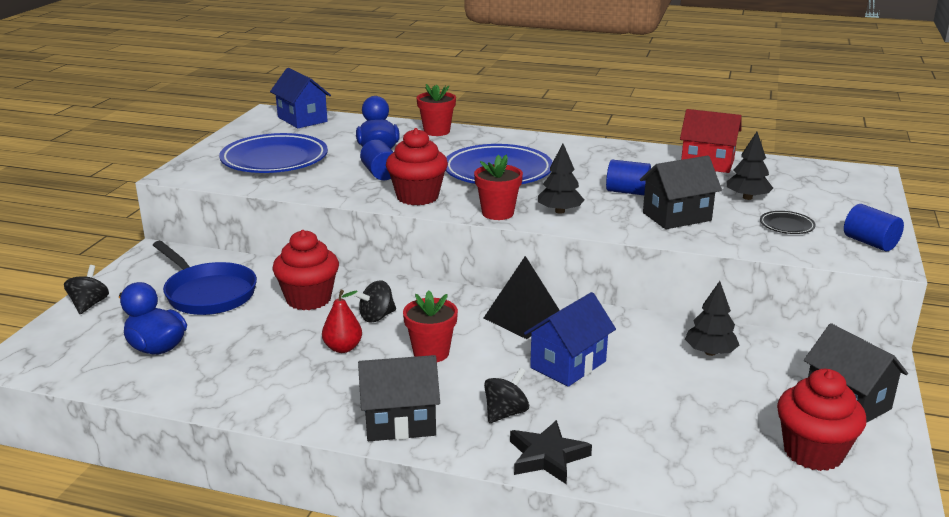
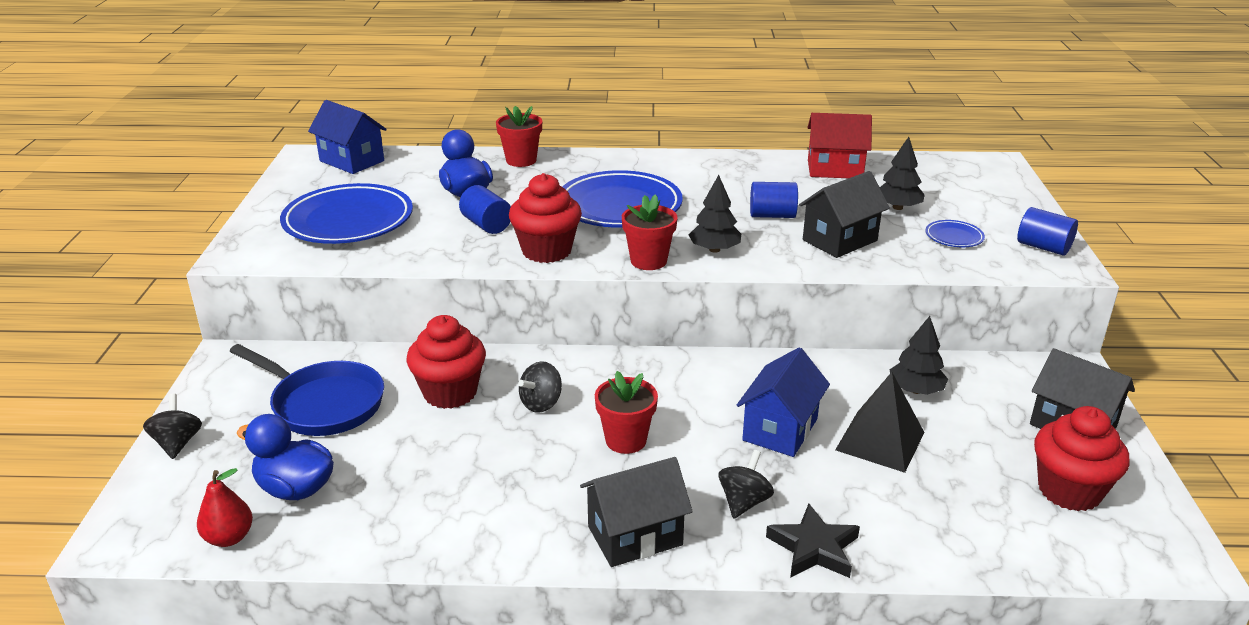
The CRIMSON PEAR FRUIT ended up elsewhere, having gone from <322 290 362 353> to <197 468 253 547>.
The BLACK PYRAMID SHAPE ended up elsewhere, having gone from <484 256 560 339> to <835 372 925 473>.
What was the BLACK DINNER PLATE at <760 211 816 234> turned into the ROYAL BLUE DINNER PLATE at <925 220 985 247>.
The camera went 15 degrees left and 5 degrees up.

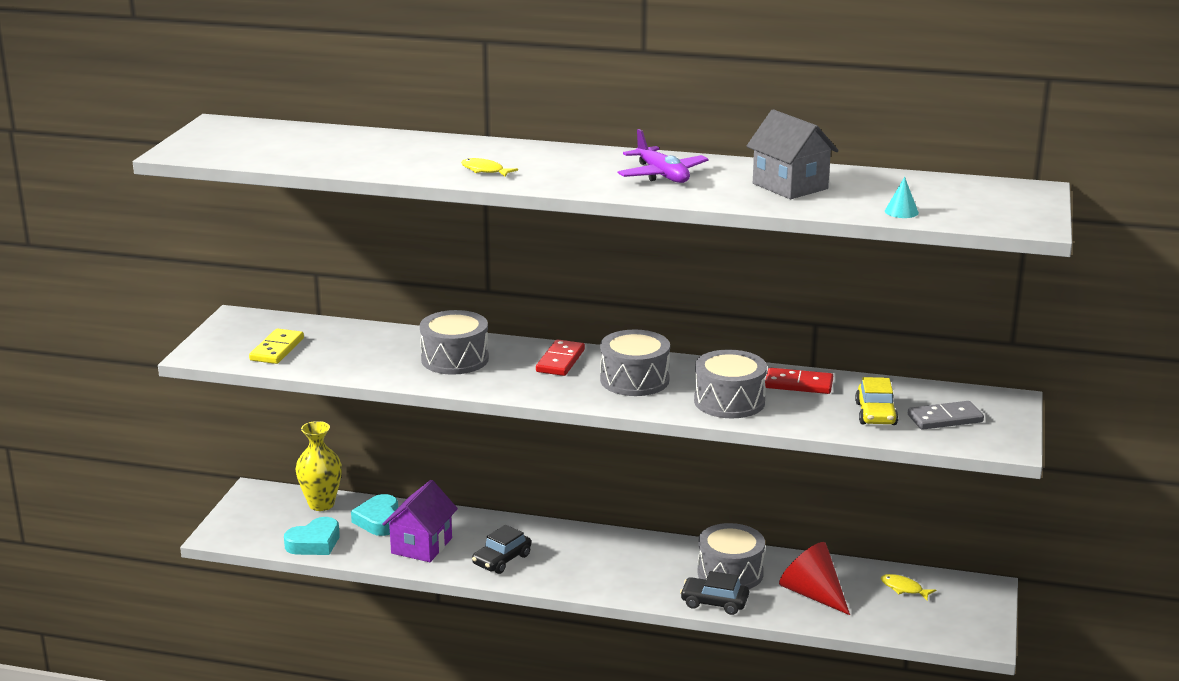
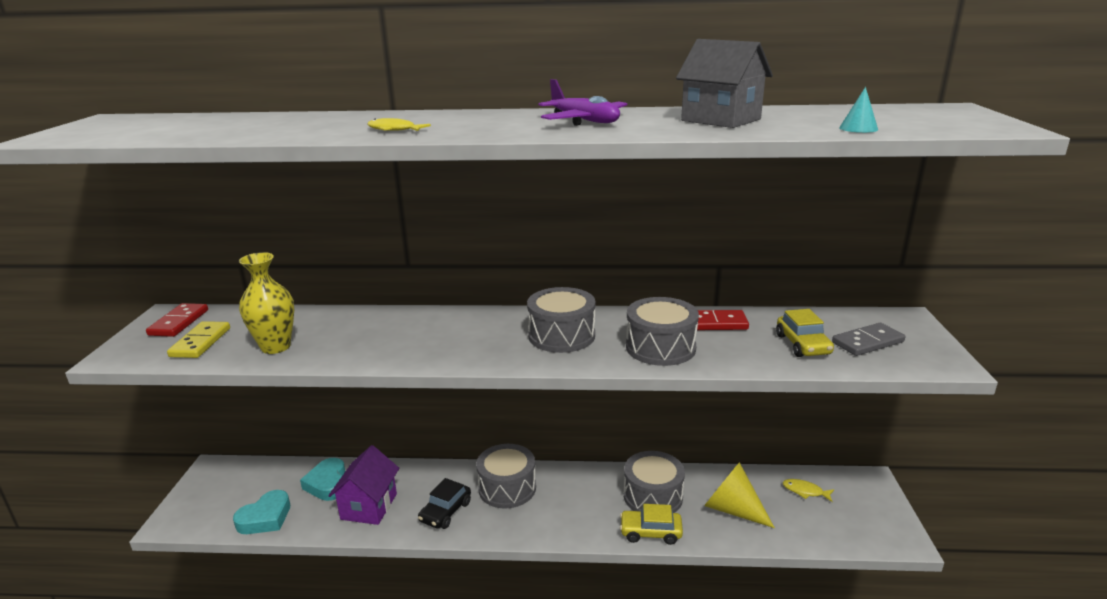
The BRIGHT YELLOW TALL VASE ended up elsewhere, having gone from <296 421 342 511> to <239 252 294 354>.
The GRAY SNARE DRUM ended up elsewhere, having gone from <420 310 489 375> to <476 444 536 509>.
The CRIMSON DOMINO ended up elsewhere, having gone from <536 339 585 376> to <146 303 208 337>.
What was the BLACK CAR at <680 571 749 615> turned into the BRIGHT YELLOW CAR at <620 504 683 545>.
What was the CRIMSON SOLID CONE at <779 542 850 615> turned into the BRIGHT YELLOW SOLID CONE at <704 462 775 528>.
The camera went 10 degrees left and 0 degrees up.

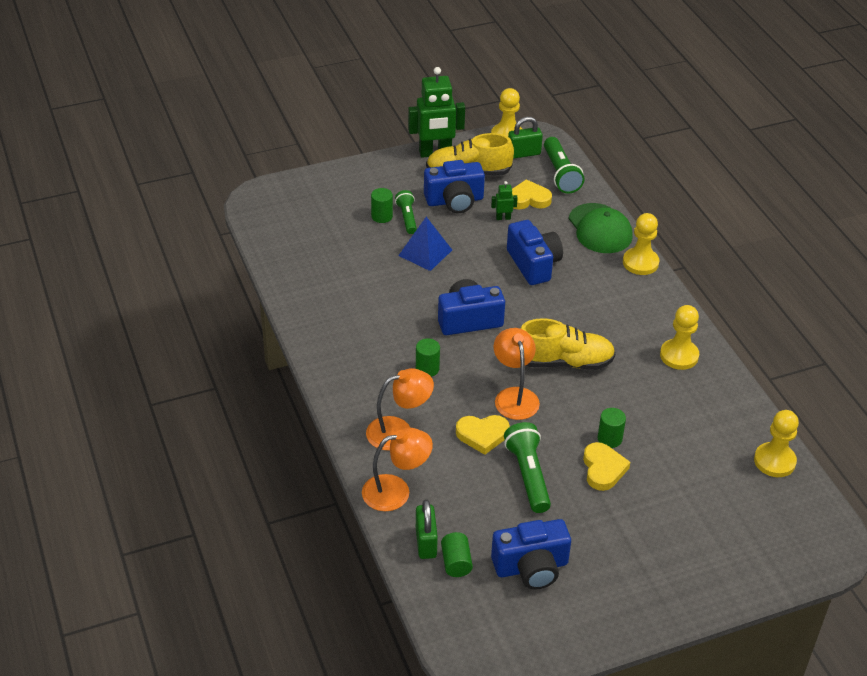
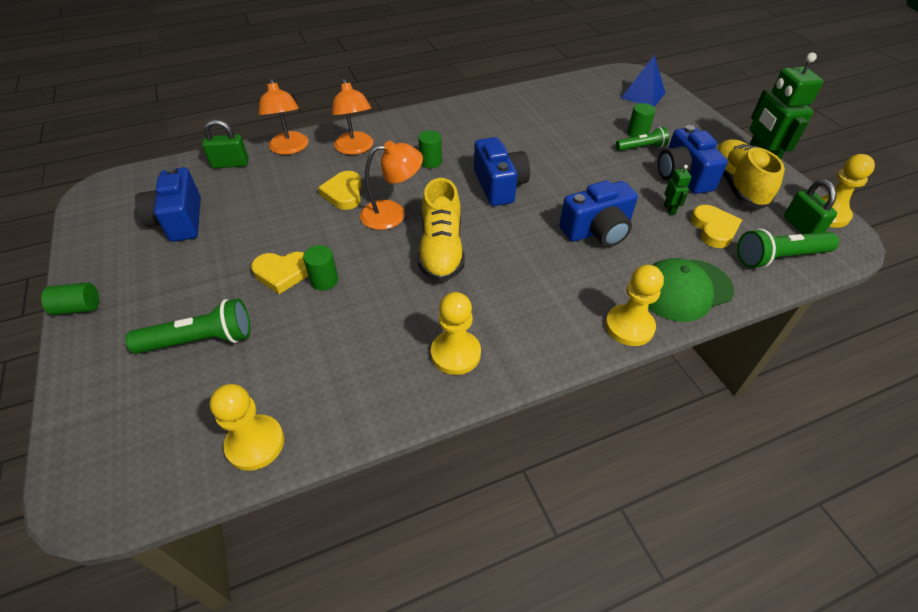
The ROYAL BLUE PYRAMID SHAPE ended up elsewhere, having gone from <398 217 452 271> to <621 55 666 107>.
The LEAF-GREEN CYLINDER SHAPE ended up elsewhere, having gone from <441 532 473 577> to <41 282 99 315>.
The LEAF-GREEN POCKET TORCH ended up elsewhere, having gone from <504 422 551 513> to <125 299 250 354>.
The camera went 90 degrees right and 5 degrees up.

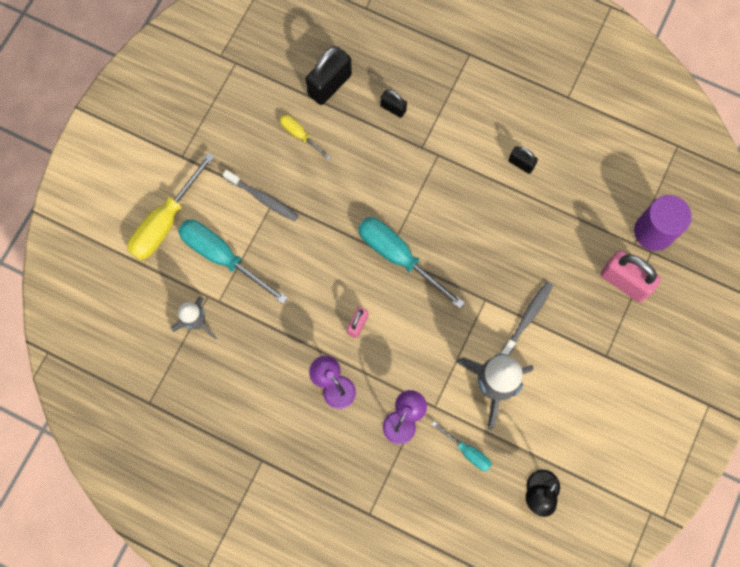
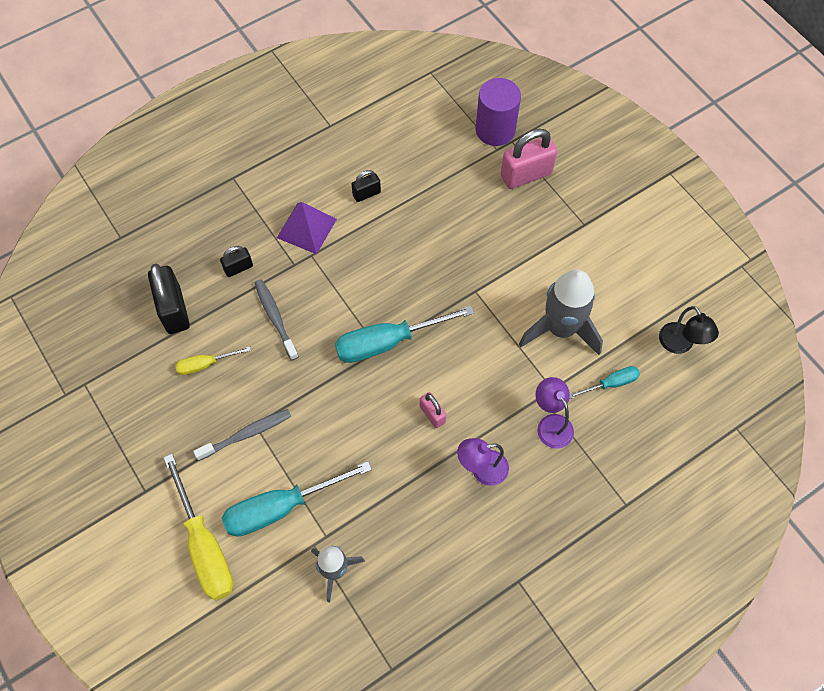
The GRAY TOOTHBRUSH ended up elsewhere, having gone from <500 282 553 355> to <255 279 299 360>.
The second view gained the ROYAL PURPLE PYRAMID SHAPE at <277 202 337 254>.
The camera went 60 degrees left and 10 degrees down.

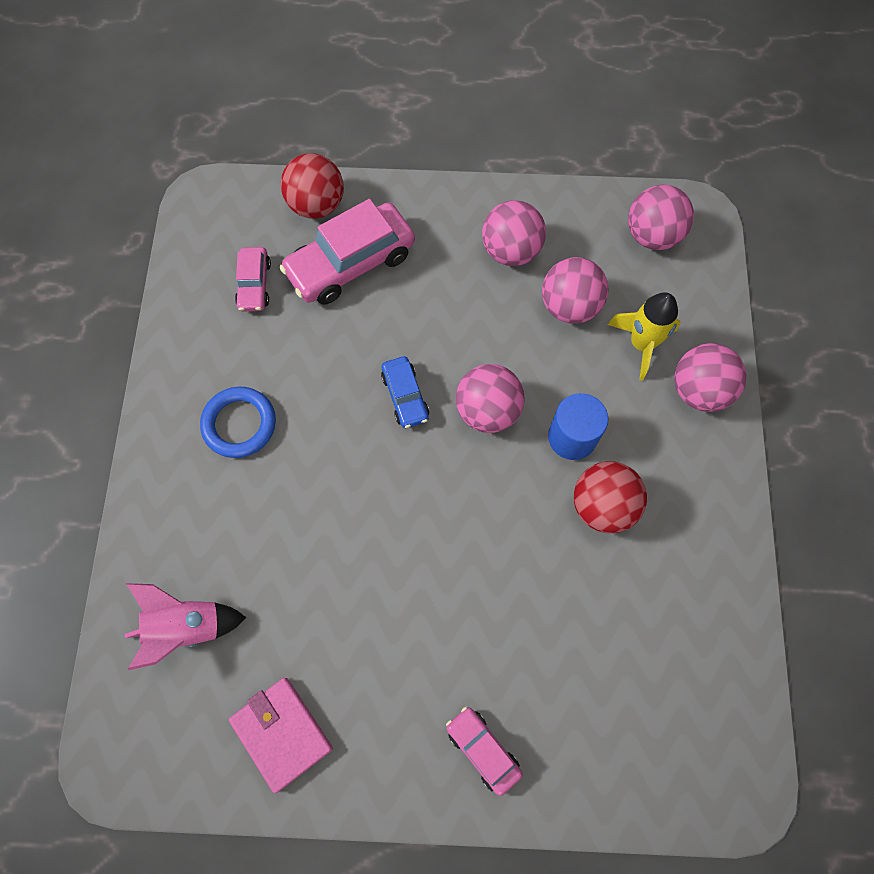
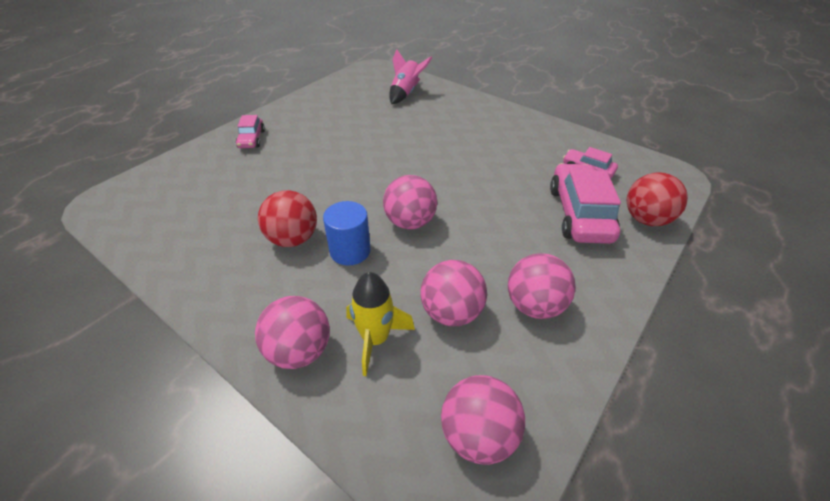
The second view lost the ROYAL BLUE TORUS at <200 387 276 458>.
The second view lost the PINK BILLFOLD at <229 678 333 793>.
The second view lost the ROYAL BLUE CAR at <381 356 429 428>.
The PINK CAR at <446 707 523 796> ended up facing another way, 90 degrees clockwise from before.
The camera went 125 degrees right and 25 degrees down.

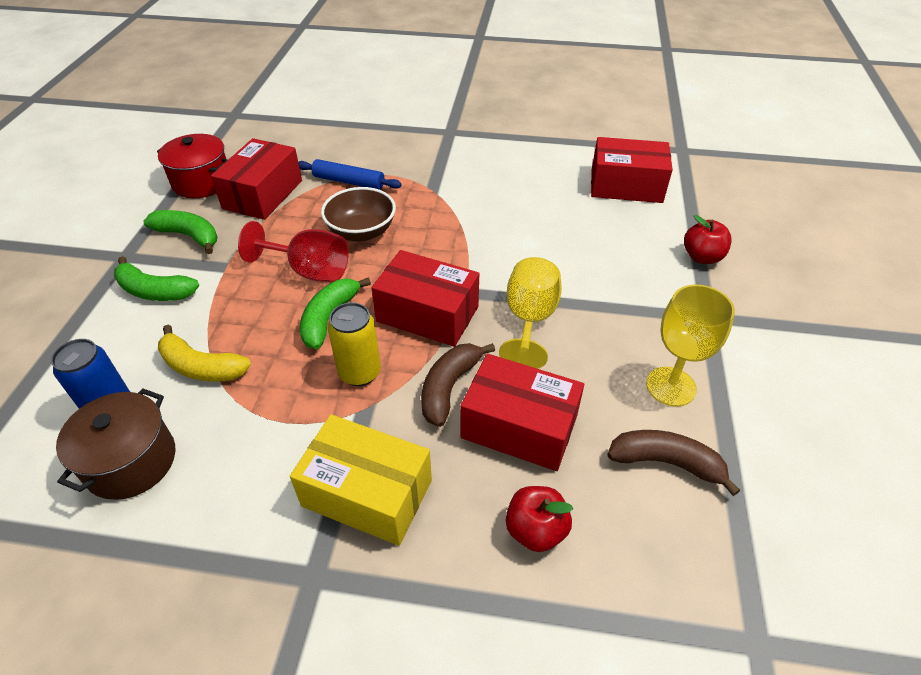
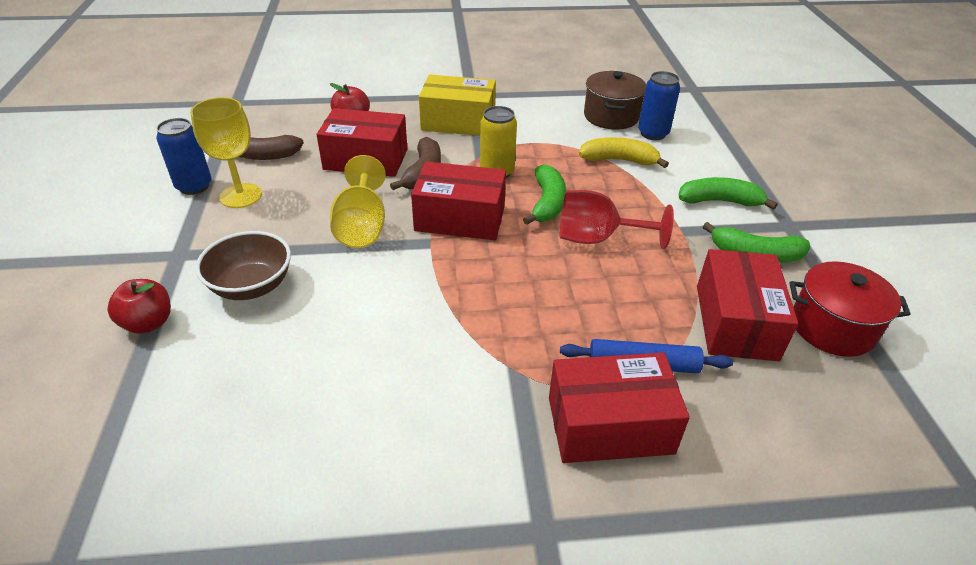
The BROWN BOWL ended up elsewhere, having gone from <321 187 396 241> to <195 231 291 300>.
The CRIMSON BOX ended up elsewhere, having gone from <591 137 673 203> to <549 353 690 463>.
The second view gained the ROYAL BLUE SODA CAN at <156 118 211 195>.
The camera went 165 degrees right and 5 degrees down.

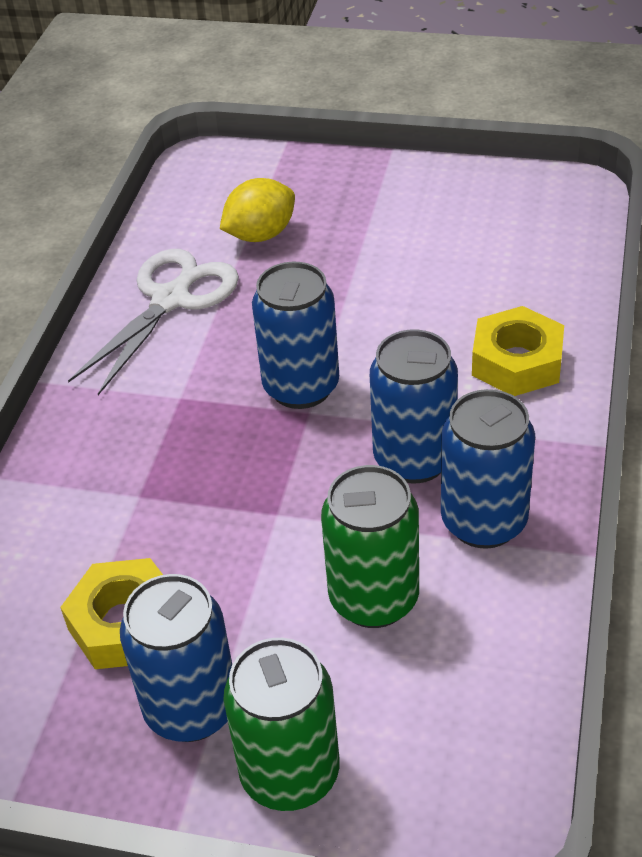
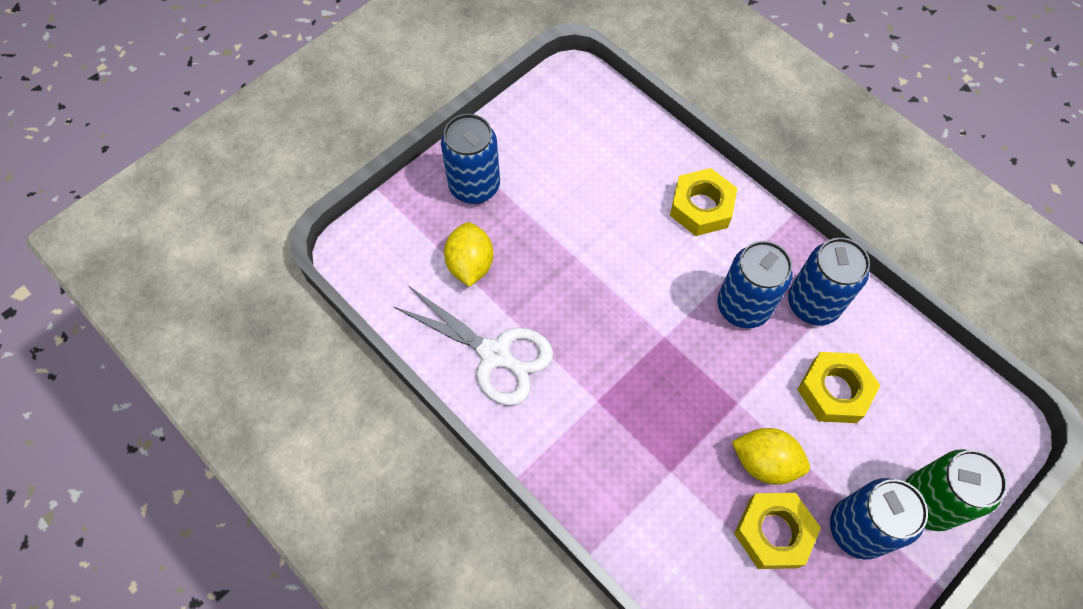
The SNOW-WHITE SCISSORS at <68 249 239 395> ended up facing another way, 150 degrees clockwise from before.
The ROYAL BLUE SODA CAN ended up elsewhere, having gone from <252 262 339 409> to <441 114 500 204>.
Where the LEAF-GREEN SODA CAN stood at <321 465 419 628>, the BRIGHT YELLOW NUT came to stand at <797 352 880 423>.
The second view gained the BRIGHT YELLOW LEMON at <732 428 810 485>.
The camera went 60 degrees left and 20 degrees up.

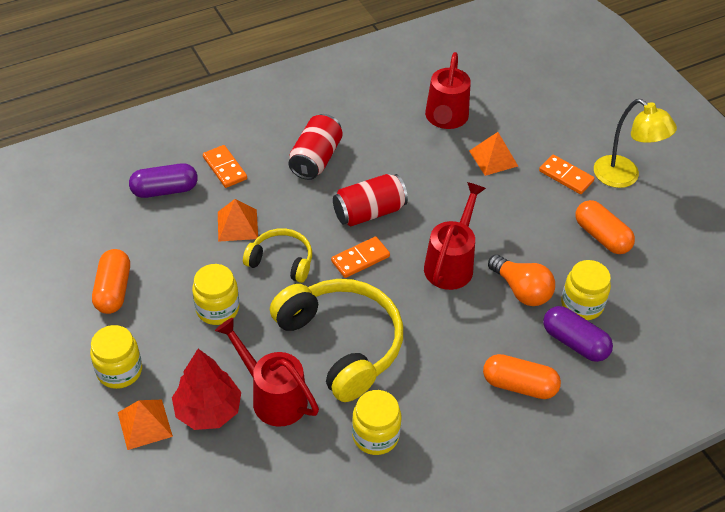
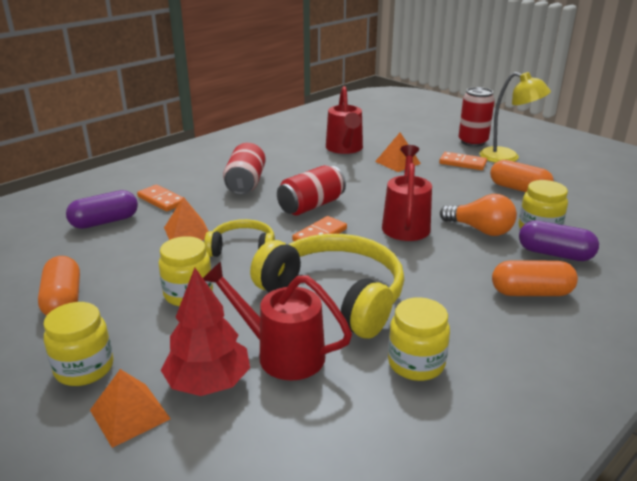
The second view gained the CRIMSON SODA CAN at <458 87 495 147>.
The camera went 15 degrees left and 20 degrees down.

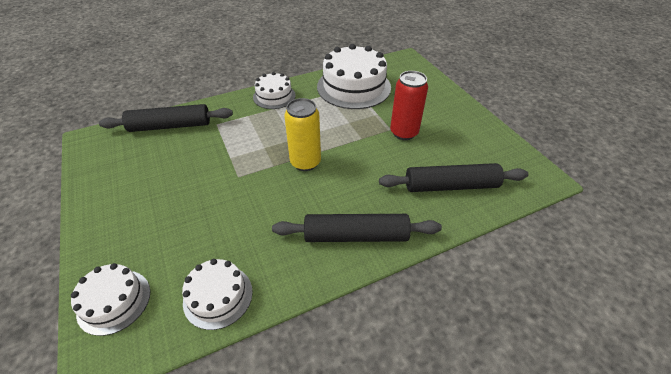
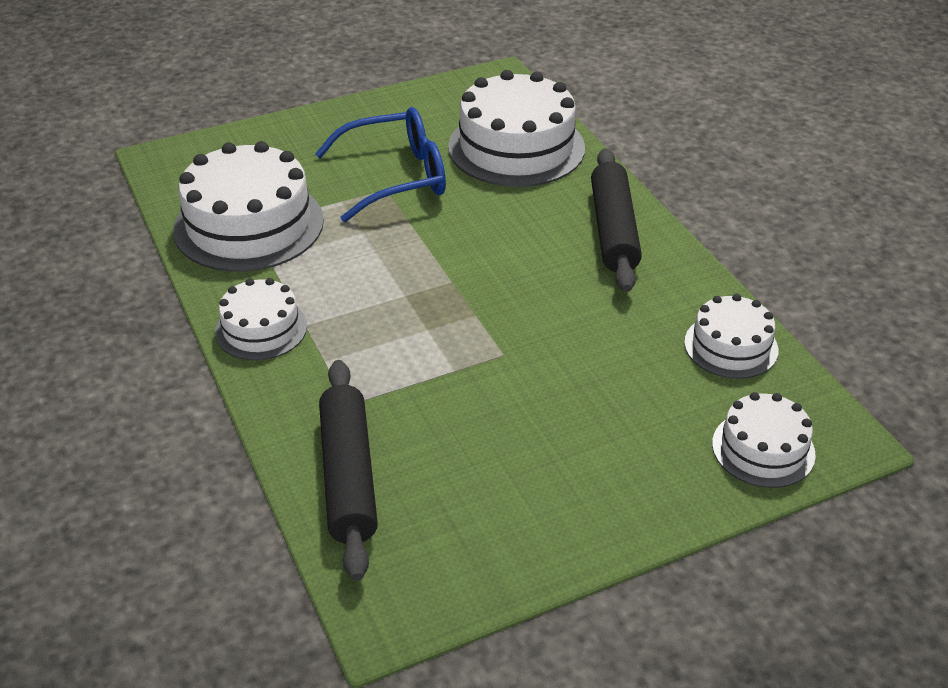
The second view lost the BRIGHT YELLOW SODA CAN at <284 98 321 171>.
Where the BLACK PASTRY ROLLER stood at <379 163 528 192>, the SNOW-WHITE CAKE came to stand at <448 70 585 187>.
Where the CRIMSON SODA CAN stood at <390 71 428 140>, the ROYAL BLUE SPECTACLES came to stand at <315 107 446 222>.
The camera went 90 degrees left and 5 degrees down.

